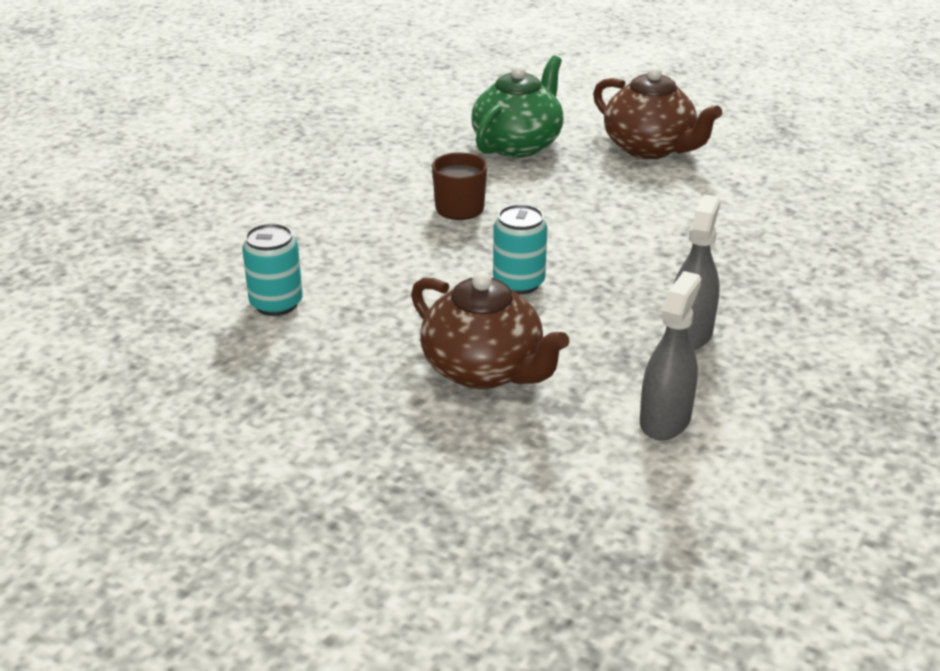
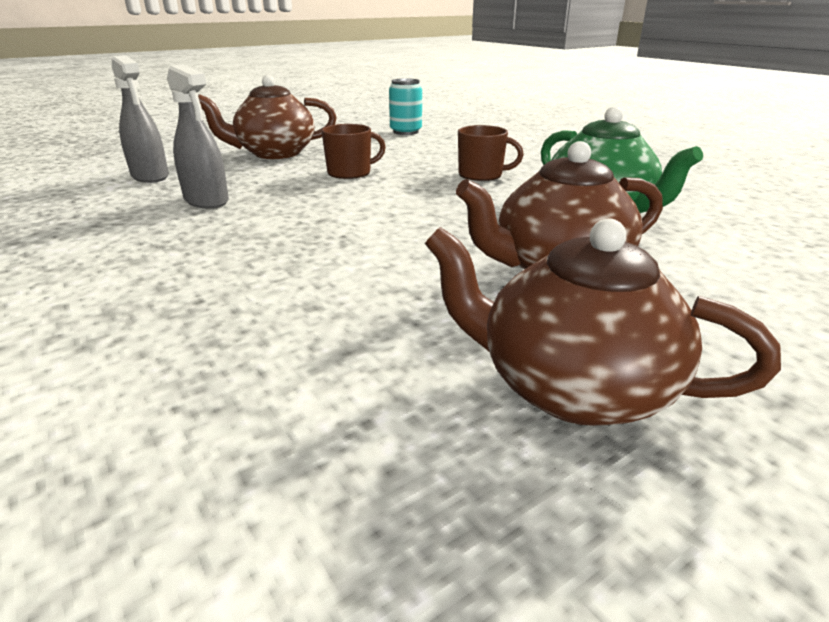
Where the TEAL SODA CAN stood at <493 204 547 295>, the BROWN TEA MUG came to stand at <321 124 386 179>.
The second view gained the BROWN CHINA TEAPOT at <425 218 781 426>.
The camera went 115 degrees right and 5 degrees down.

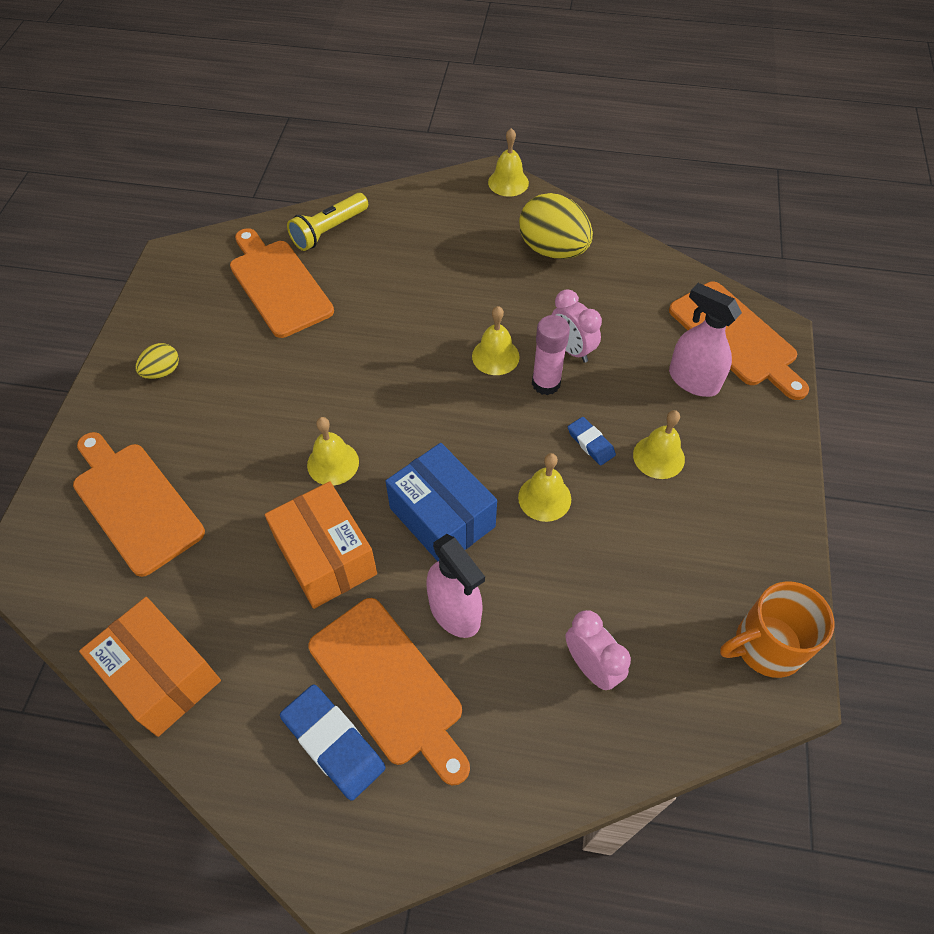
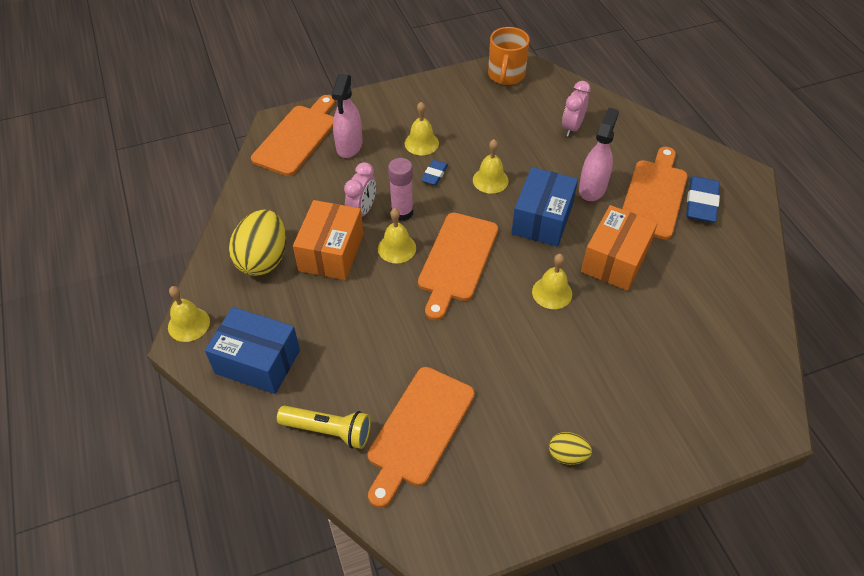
The ORANGE BREAD BOARD ended up elsewhere, having gone from <73 432 205 577> to <418 213 498 320>.
The ORANGE BOX ended up elsewhere, having gone from <79 597 221 737> to <293 200 364 280>.
The ORANGE TEA MUG at <720 581 834 678> ended up facing another way, 60 degrees clockwise from before.
The second view gained the ROYAL BLUE BOX at <205 307 300 394>.
The camera went 120 degrees left and 5 degrees down.

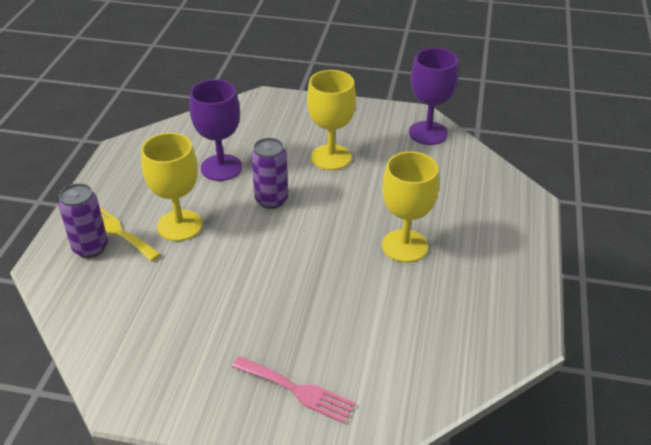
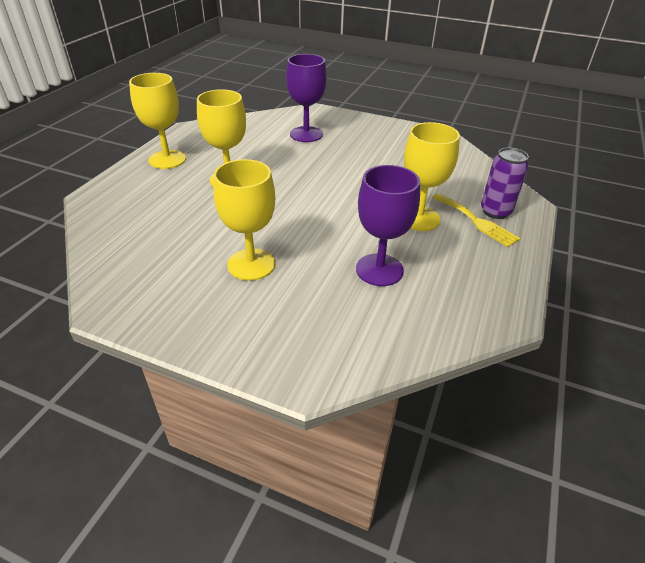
The second view lost the PINK FORK at <232 356 356 423>.
The second view lost the ROYAL PURPLE SODA CAN at <251 138 288 209>.
The ROYAL PURPLE CHALICE ended up elsewhere, having gone from <409 48 459 145> to <286 54 327 142>.
The second view gained the BRIGHT YELLOW CHALICE at <129 73 186 169>.
The camera went 170 degrees left and 0 degrees up.

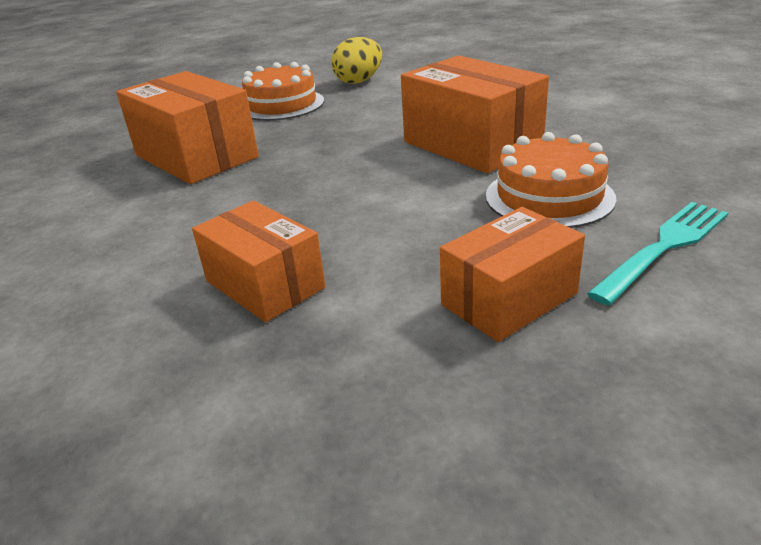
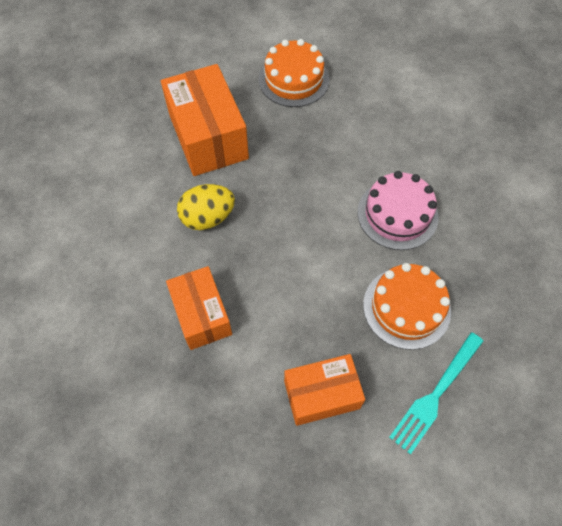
The BRIGHT YELLOW EGG ended up elsewhere, having gone from <331 37 382 84> to <177 184 235 230>.
Where the ORANGE BOX stood at <401 55 549 173>, the PINK CAKE came to stand at <357 171 439 250>.
The TEAL FORK at <587 202 729 305> ended up facing another way, 150 degrees clockwise from before.
The camera went 20 degrees right and 30 degrees up.

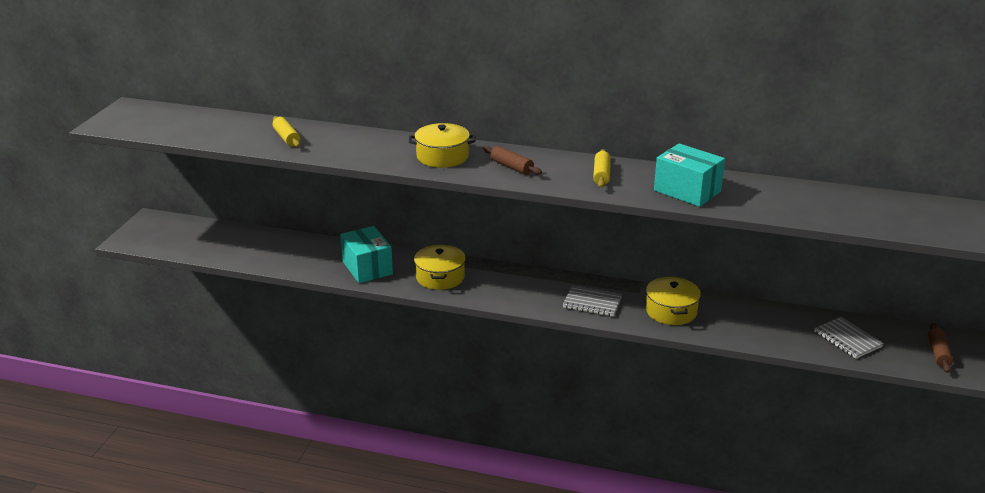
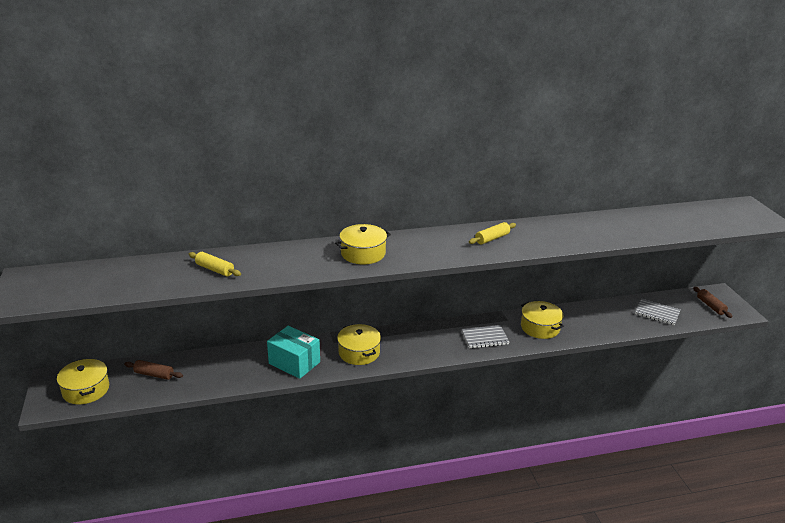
The BROWN PASTRY ROLLER ended up elsewhere, having gone from <483 146 542 175> to <124 360 183 380>.
The BRIGHT YELLOW PASTRY ROLLER at <593 149 611 188> ended up facing another way, 75 degrees clockwise from before.
The second view lost the TEAL BOX at <654 143 725 207>.
The second view gained the BRIGHT YELLOW COOKING POT at <57 359 109 404>.
The camera went 30 degrees left and 0 degrees up.

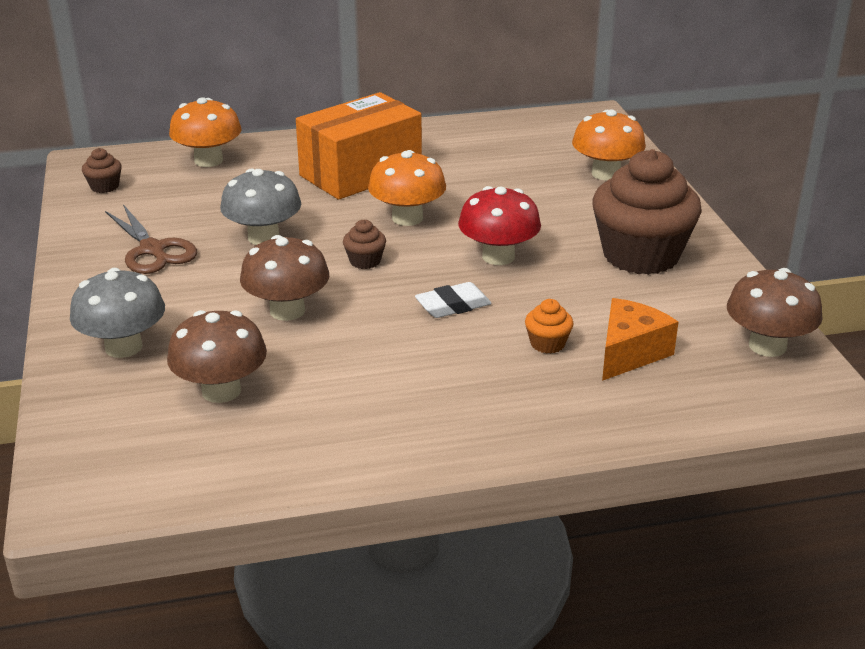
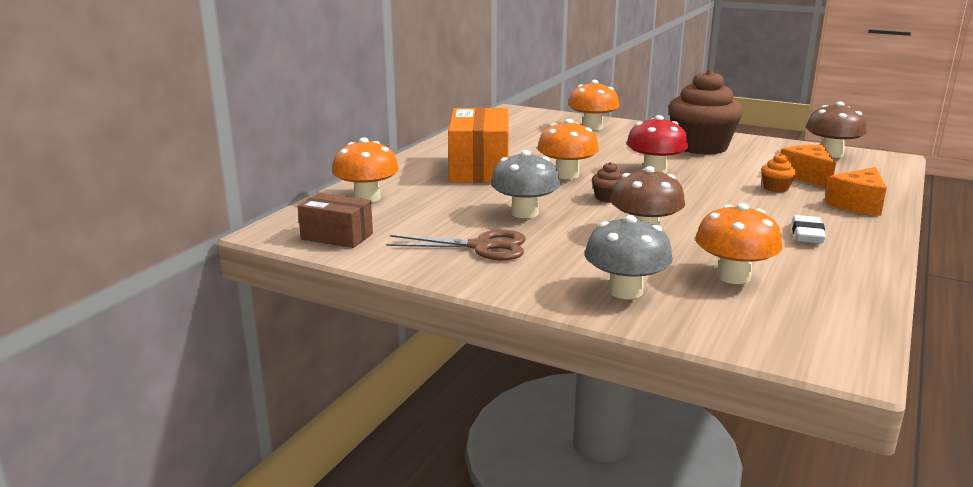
Where the BROWN MUFFIN stood at <82 148 122 193>, the BROWN BOX came to stand at <298 193 373 248>.
What was the BROWN FUNGUS at <167 310 267 403> turned into the ORANGE FUNGUS at <695 203 782 284>.
The SNOW-WHITE GUM ERASER ended up elsewhere, having gone from <415 282 492 318> to <792 215 826 244>.
The second view gained the ORANGE CHEESE WEDGE at <825 167 887 216>.
The camera went 50 degrees left and 10 degrees down.

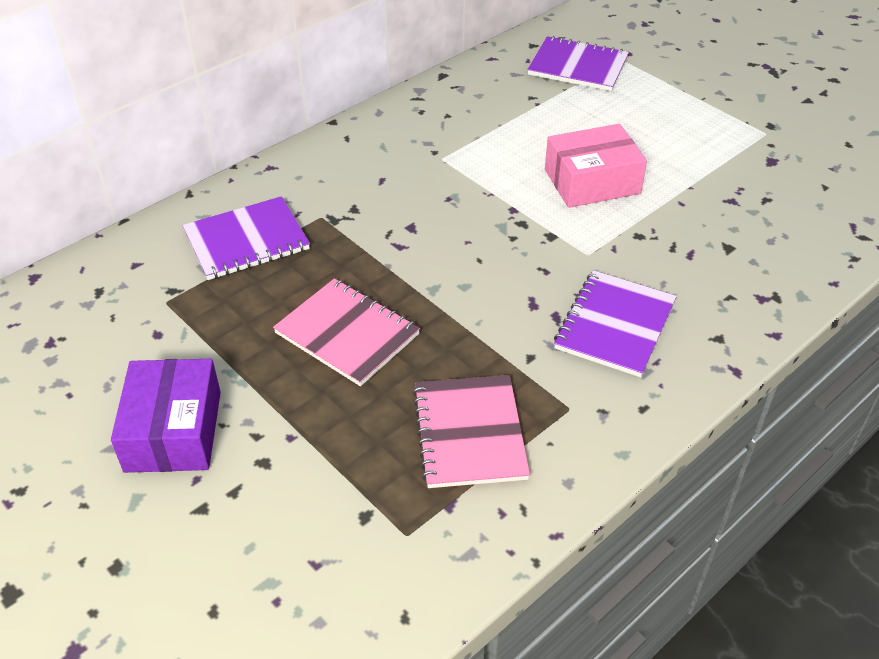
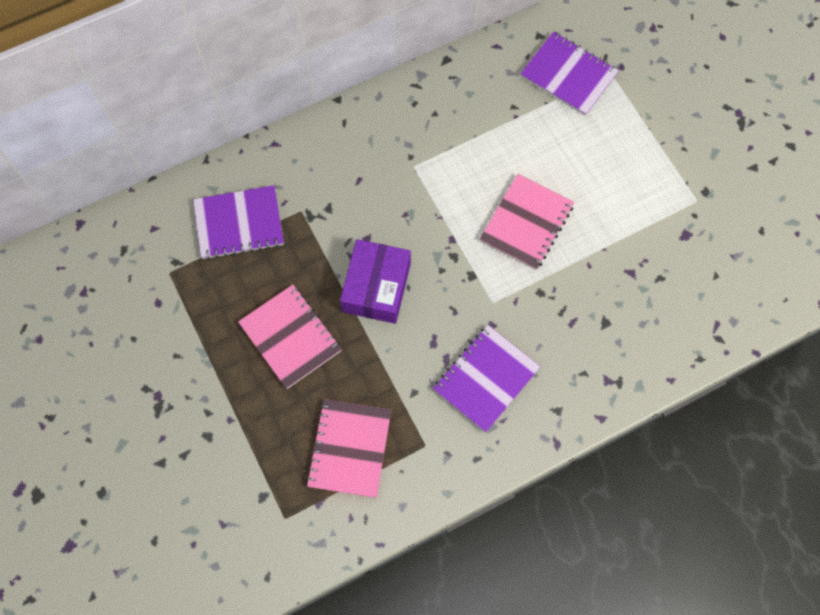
The ROYAL PURPLE BOX ended up elsewhere, having gone from <111 359 221 473> to <340 239 411 324>.
Where the PINK BOX stood at <545 124 647 208>, the PINK EXERCISE BOOK came to stand at <479 174 574 270>.
The camera went 15 degrees right and 25 degrees up.

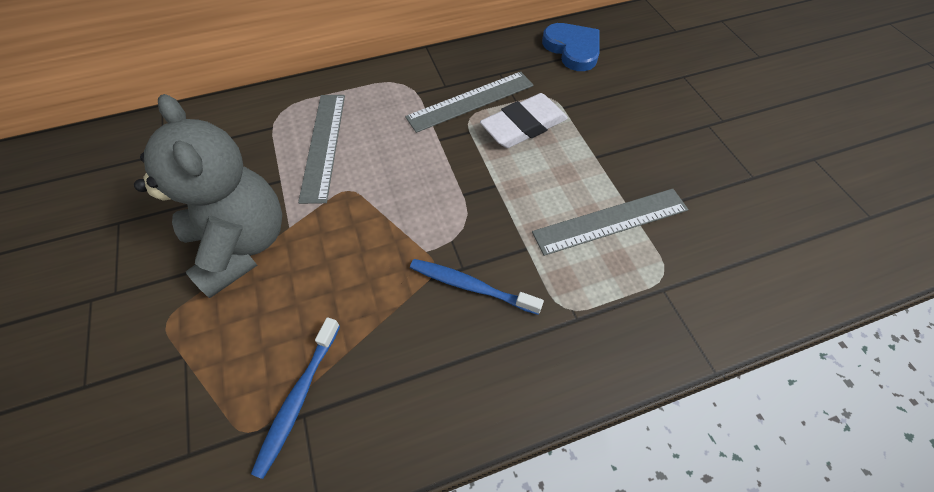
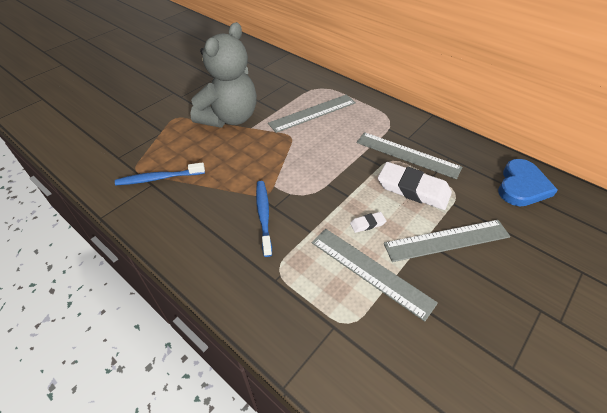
The second view gained the SNOW-WHITE GUM ERASER at <350 212 386 233>.
The second view gained the GRAY MEASURING STICK at <384 220 510 262>.
The camera went 60 degrees right and 10 degrees down.

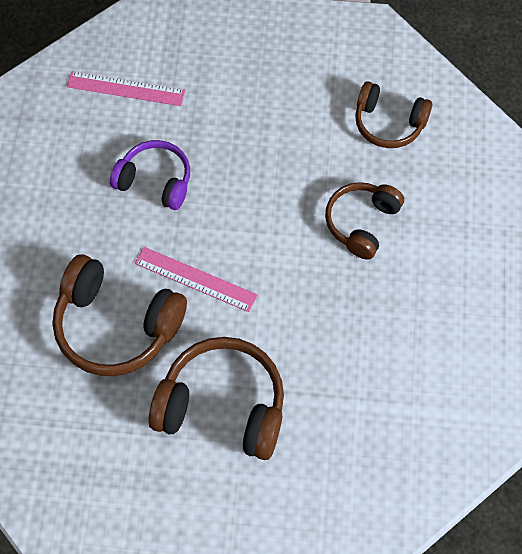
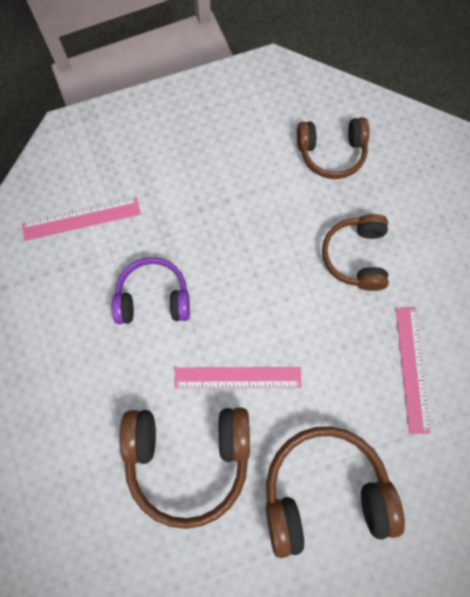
The second view gained the PINK MEASURING STICK at <396 308 430 434>.
The camera went 25 degrees left and 10 degrees up.

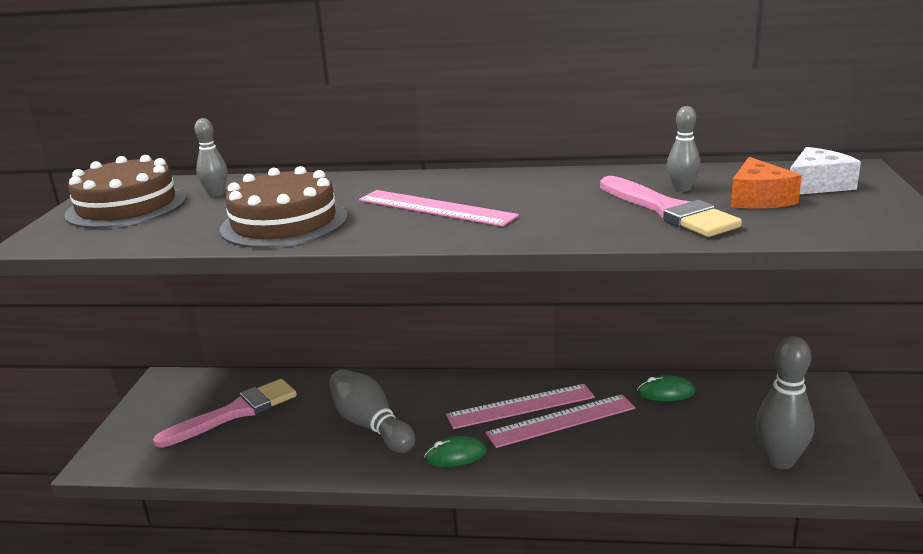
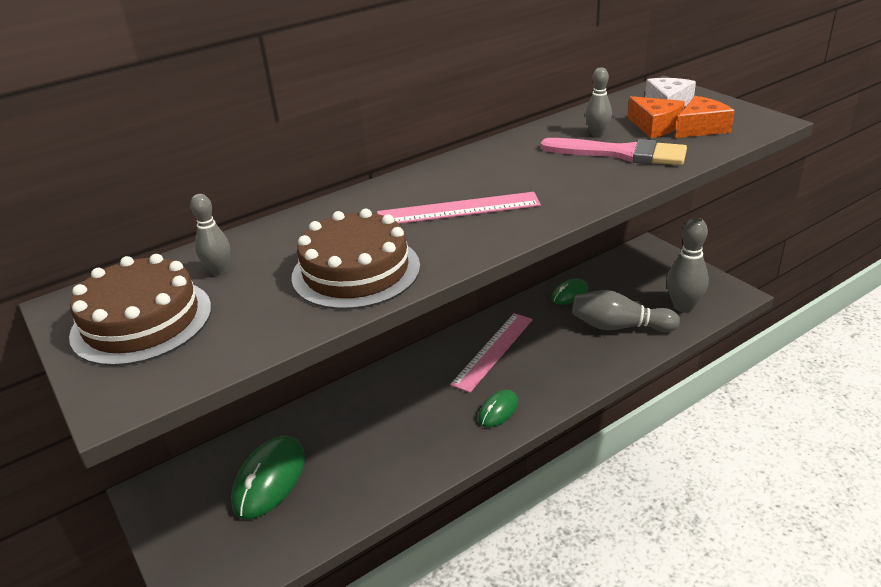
Where the PINK BRUSH stood at <153 379 297 448>, the LEAF-GREEN PC MOUSE came to stand at <231 436 305 519>.
The GRAY SKITTLE ended up elsewhere, having gone from <329 369 415 453> to <572 290 680 332>.
The second view lost the PINK MEASURING STICK at <486 394 635 448>.
The second view gained the ORANGE CHEESE WEDGE at <676 96 735 138>.
The camera went 40 degrees left and 10 degrees up.

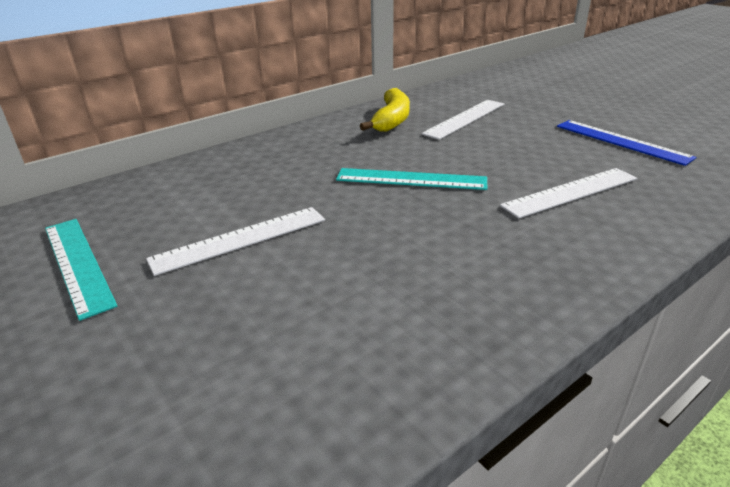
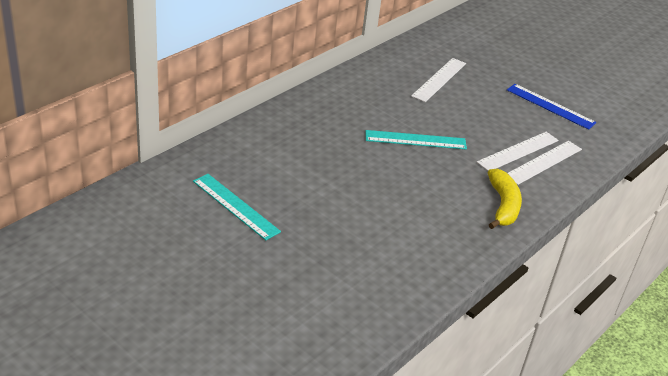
The SNOW-WHITE MEASURING STICK ended up elsewhere, having gone from <146 207 325 276> to <508 141 582 185>.
The BRIGHT YELLOW TOY BANANA ended up elsewhere, having gone from <360 88 410 132> to <487 169 522 229>.
The camera went 15 degrees left and 5 degrees up.

